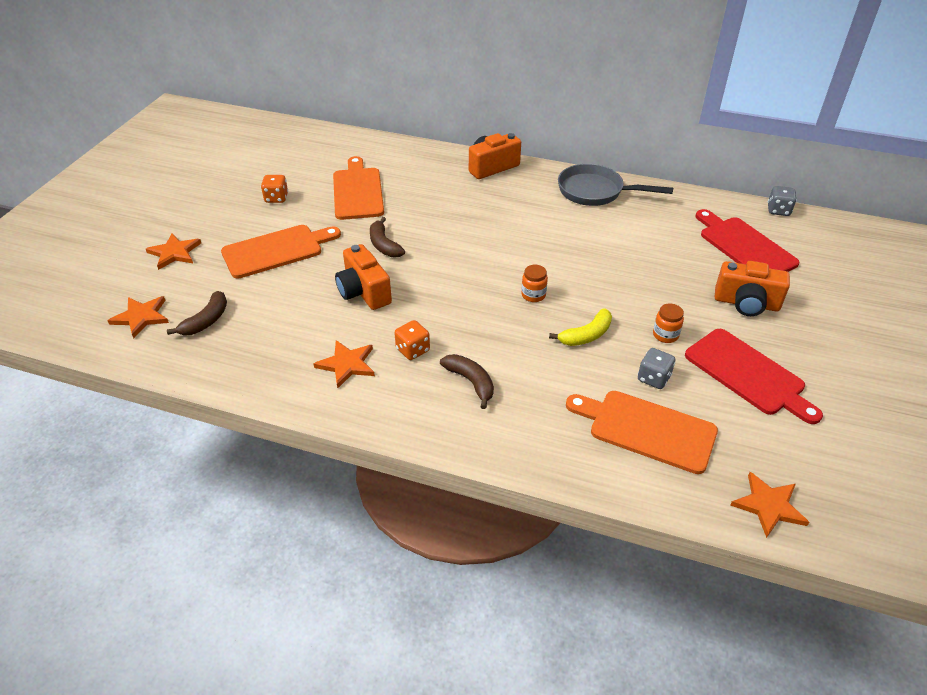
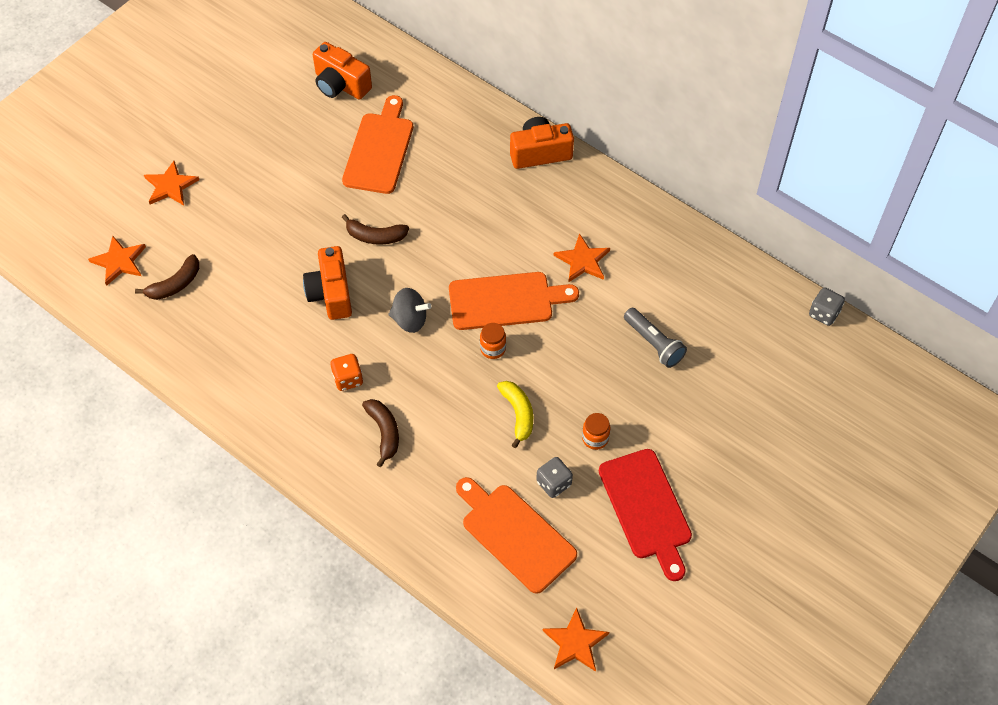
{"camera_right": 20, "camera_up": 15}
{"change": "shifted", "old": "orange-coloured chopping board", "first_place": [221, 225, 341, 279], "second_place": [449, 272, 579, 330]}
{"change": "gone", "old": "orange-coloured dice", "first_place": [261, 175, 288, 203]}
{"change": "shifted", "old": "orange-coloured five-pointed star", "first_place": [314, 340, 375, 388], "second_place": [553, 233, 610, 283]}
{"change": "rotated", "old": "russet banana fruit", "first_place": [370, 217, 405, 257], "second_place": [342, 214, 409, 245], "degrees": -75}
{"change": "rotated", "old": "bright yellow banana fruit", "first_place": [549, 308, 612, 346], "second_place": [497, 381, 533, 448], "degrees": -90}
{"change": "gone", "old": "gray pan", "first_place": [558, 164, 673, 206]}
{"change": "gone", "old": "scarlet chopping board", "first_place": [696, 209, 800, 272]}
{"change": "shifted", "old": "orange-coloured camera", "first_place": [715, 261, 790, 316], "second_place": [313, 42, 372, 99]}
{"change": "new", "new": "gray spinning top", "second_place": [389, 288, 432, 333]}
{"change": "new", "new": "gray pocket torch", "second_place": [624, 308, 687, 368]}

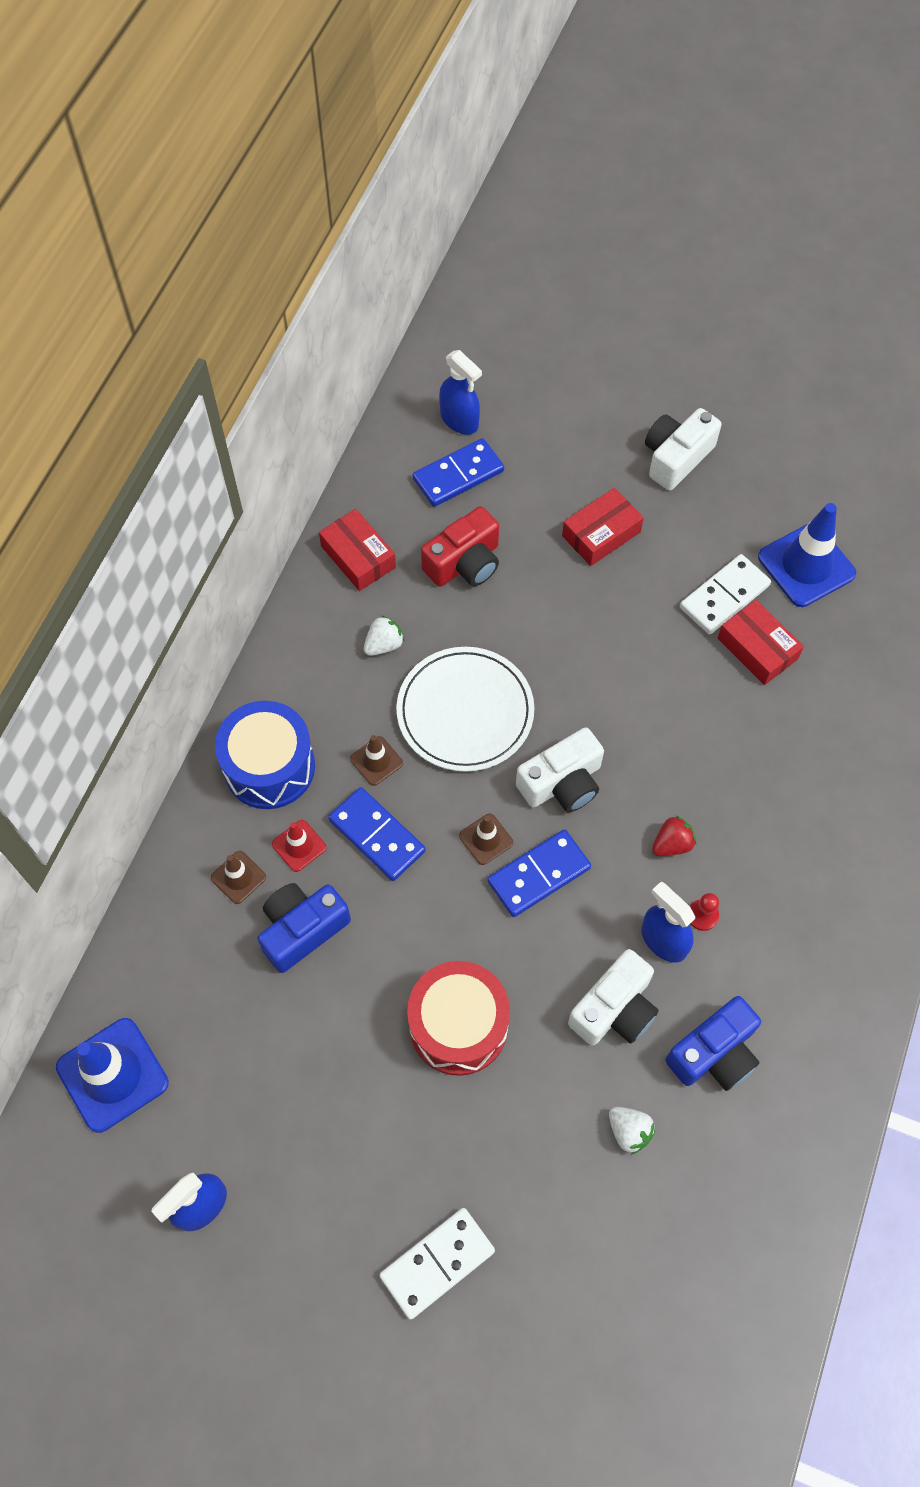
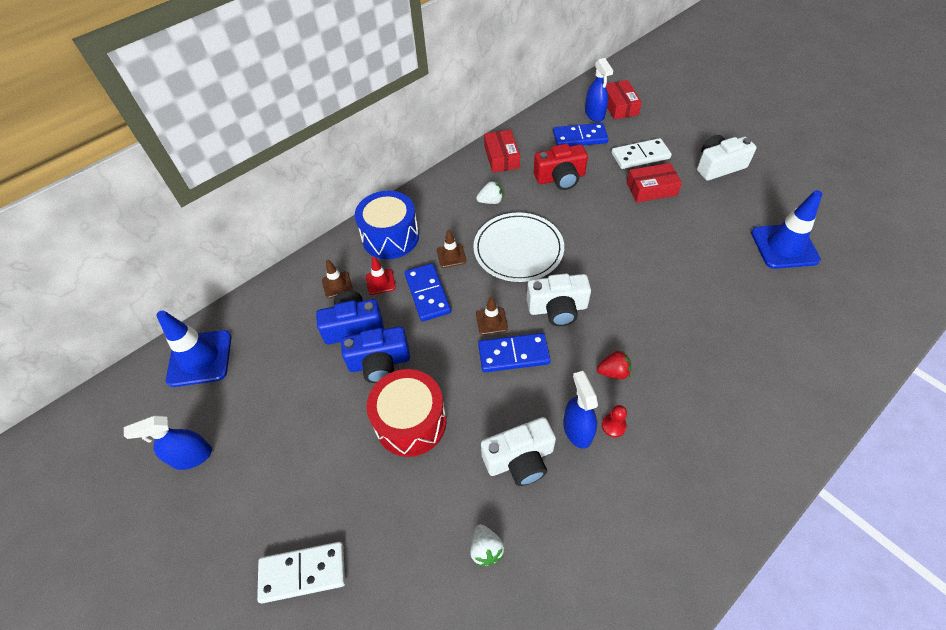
{"camera_right": 30, "camera_up": -10}
{"change": "shifted", "old": "cobalt camera", "first_place": [665, 996, 761, 1091], "second_place": [341, 326, 410, 383]}
{"change": "shifted", "old": "pure white domino tile", "first_place": [680, 554, 771, 634], "second_place": [612, 138, 672, 169]}
{"change": "shifted", "old": "scarlet box", "first_place": [718, 600, 804, 685], "second_place": [606, 80, 642, 120]}

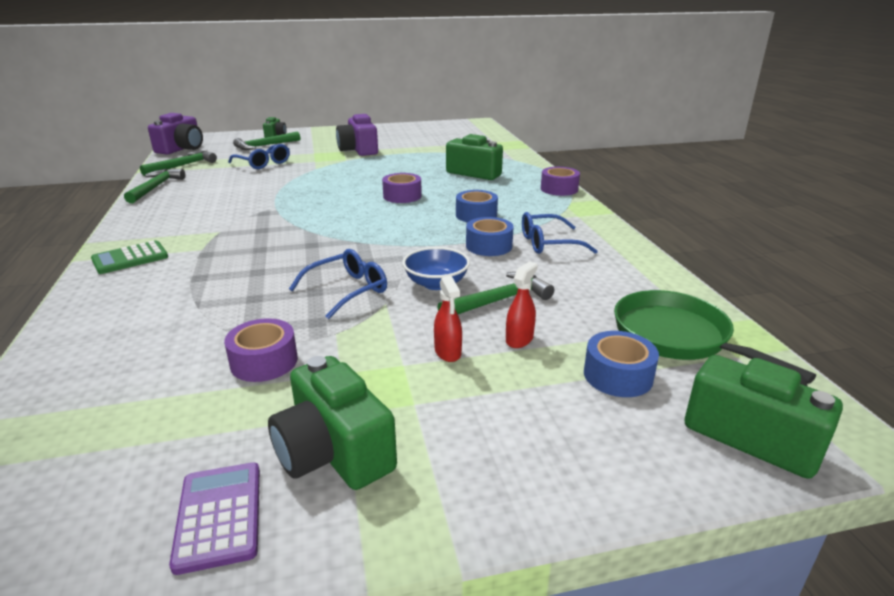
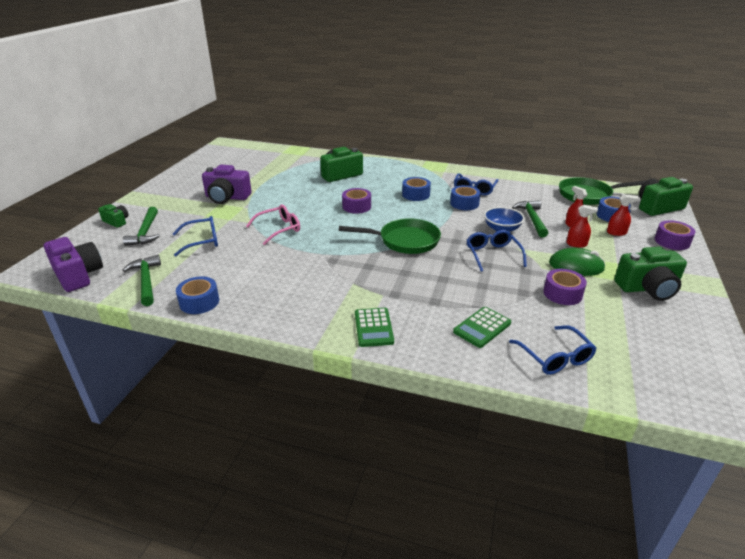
{"camera_right": -60, "camera_up": 5}
{"change": "swapped", "old": "green claw hammer", "new": "cobalt tape", "first_place": [124, 169, 185, 203], "second_place": [176, 276, 219, 314]}
{"change": "gone", "old": "royal purple adding machine", "first_place": [169, 462, 260, 575]}
{"change": "shifted", "old": "royal purple tape", "first_place": [541, 167, 580, 196], "second_place": [654, 220, 696, 250]}
{"change": "new", "new": "rosy glasses", "second_place": [246, 205, 300, 245]}
{"change": "new", "new": "green pan", "second_place": [339, 218, 441, 254]}
{"change": "new", "new": "green adding machine", "second_place": [453, 307, 511, 348]}
{"change": "new", "new": "cobalt glasses", "second_place": [509, 325, 596, 375]}
{"change": "new", "new": "green mouse", "second_place": [549, 248, 606, 276]}
{"change": "new", "new": "scarlet sprayer", "second_place": [607, 194, 639, 236]}

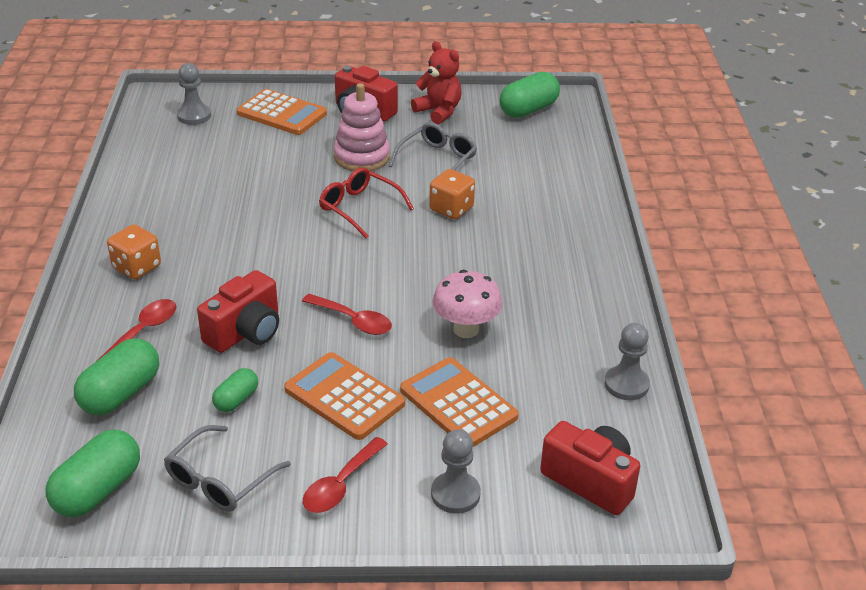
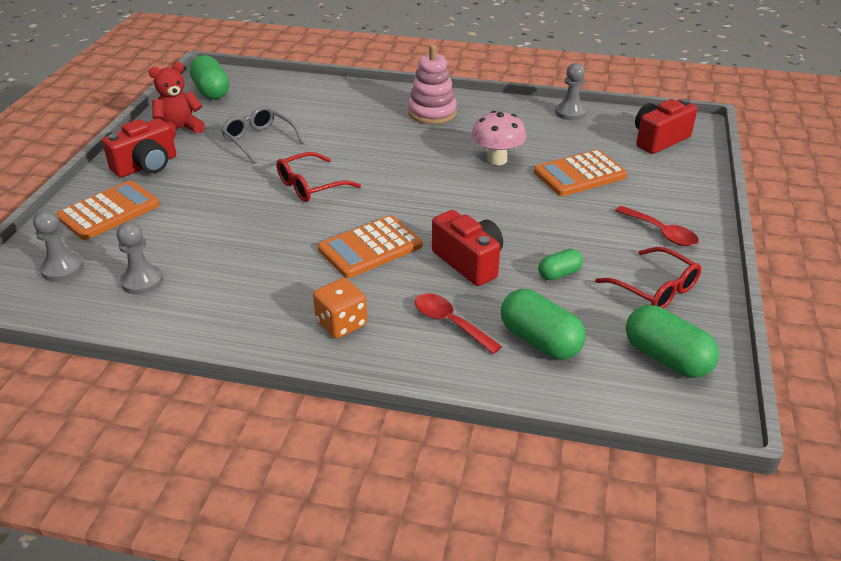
{"camera_right": -75, "camera_up": 0}
{"change": "repainted", "old": "gray glasses", "new": "scarlet glasses", "first_place": [164, 425, 291, 512], "second_place": [595, 247, 701, 308]}
{"change": "rotated", "old": "green capsule", "first_place": [212, 368, 258, 412], "second_place": [538, 249, 583, 280], "degrees": -75}
{"change": "shifted", "old": "orange-coloured adding machine", "first_place": [284, 352, 405, 440], "second_place": [318, 215, 422, 278]}
{"change": "gone", "old": "scarlet teaspoon", "first_place": [302, 294, 392, 335]}
{"change": "shifted", "old": "rosy stacking rings", "first_place": [333, 83, 390, 171], "second_place": [408, 45, 457, 124]}
{"change": "gone", "old": "orange-coloured dice", "first_place": [429, 169, 475, 219]}
{"change": "shifted", "old": "gray chess pawn", "first_place": [431, 429, 481, 514], "second_place": [117, 222, 163, 295]}

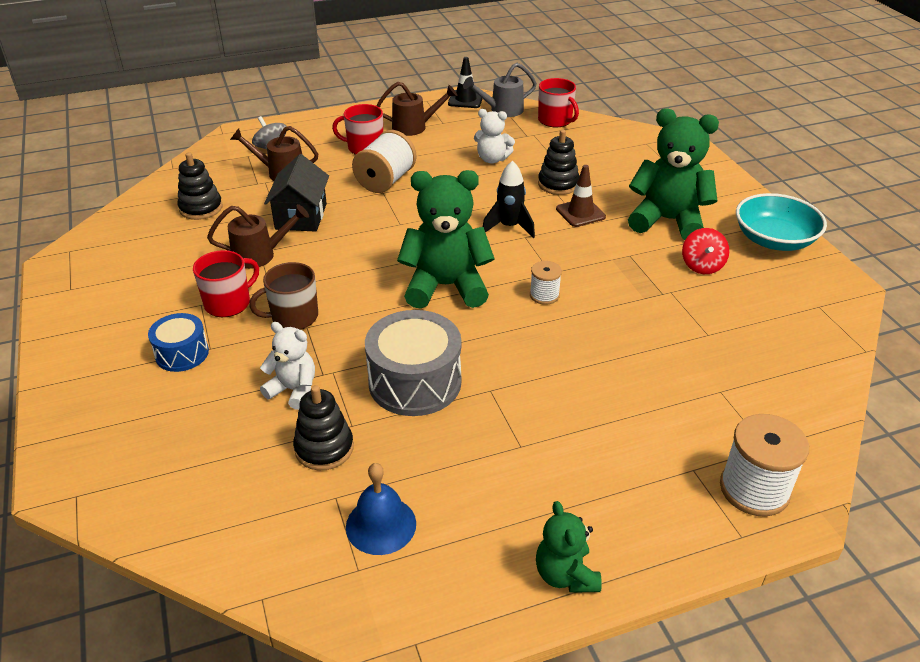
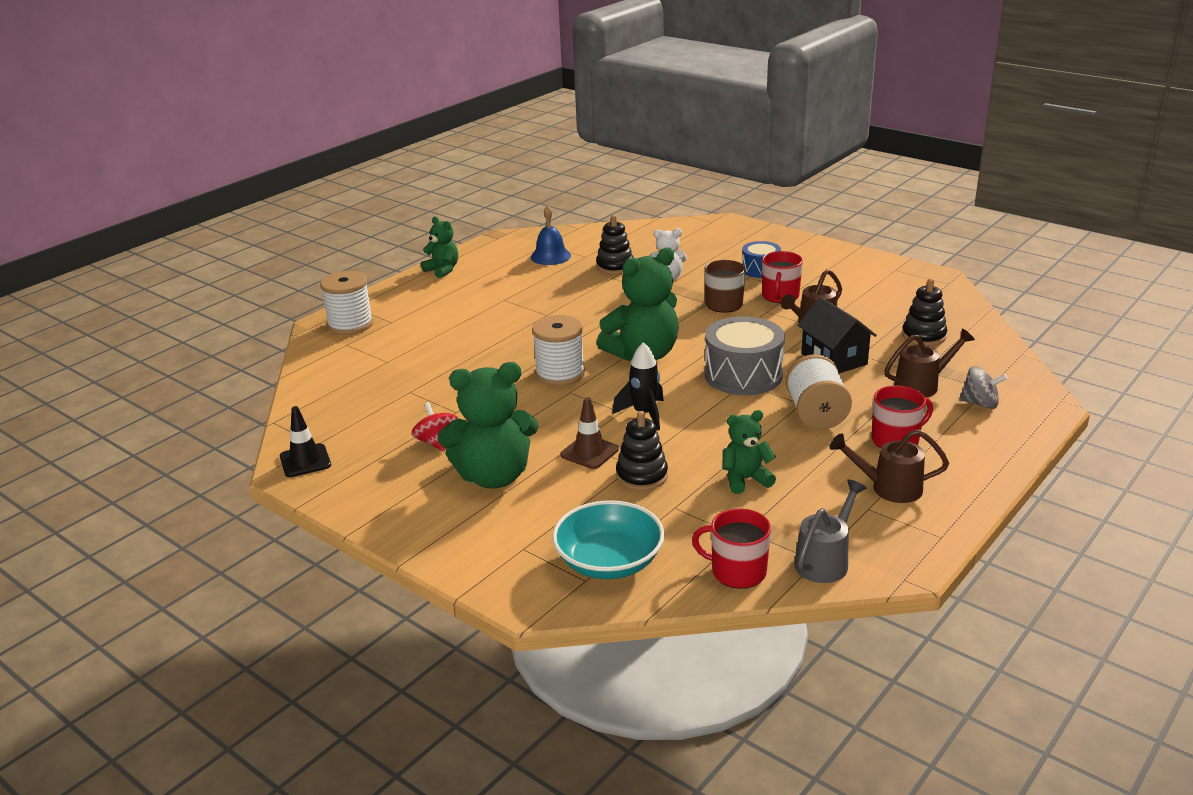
{"camera_right": 150, "camera_up": -10}
{"change": "shifted", "old": "gray toy drum", "first_place": [365, 310, 462, 416], "second_place": [705, 316, 785, 395]}
{"change": "rotated", "old": "russet watering pot", "first_place": [376, 82, 457, 136], "second_place": [830, 429, 949, 503], "degrees": 45}
{"change": "shifted", "old": "jet-black safety cone", "first_place": [448, 57, 483, 108], "second_place": [280, 406, 331, 477]}
{"change": "repainted", "old": "pure white stuffed bear", "new": "green stuffed bear", "first_place": [474, 109, 515, 163], "second_place": [722, 410, 776, 494]}
{"change": "scaled", "old": "pure white bobbin", "first_place": [530, 261, 562, 305], "second_place": [532, 315, 585, 386], "factor": 1.8}
{"change": "shifted", "old": "aqua serving bowl", "first_place": [736, 193, 827, 251], "second_place": [552, 500, 665, 579]}

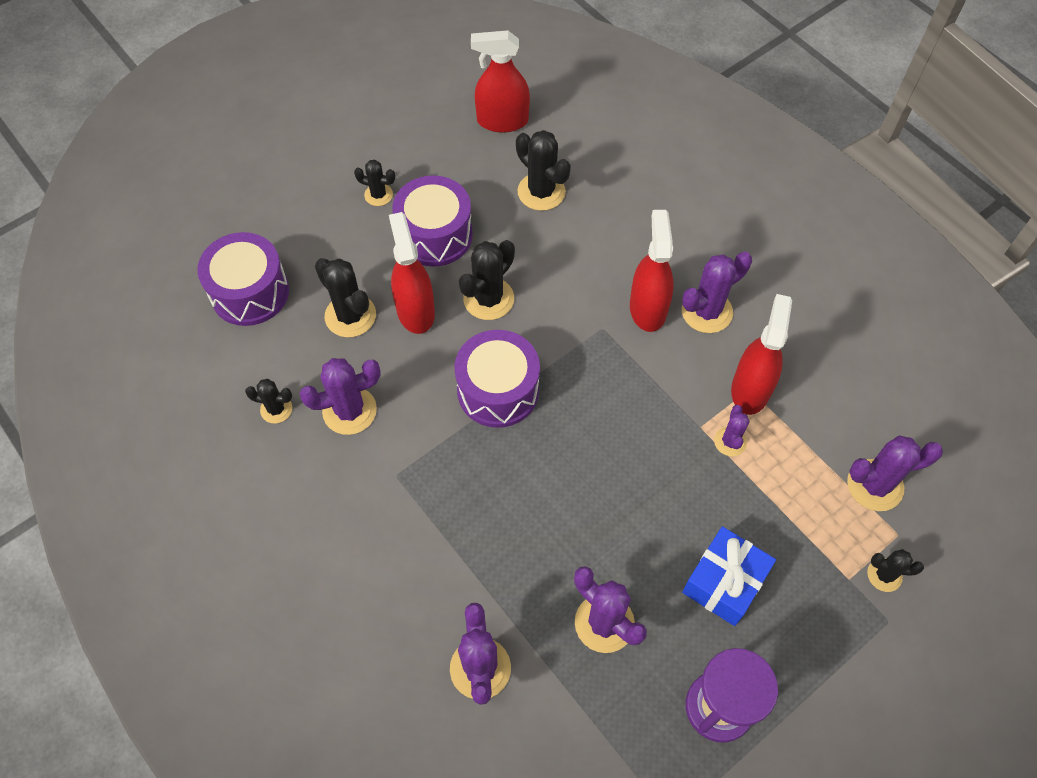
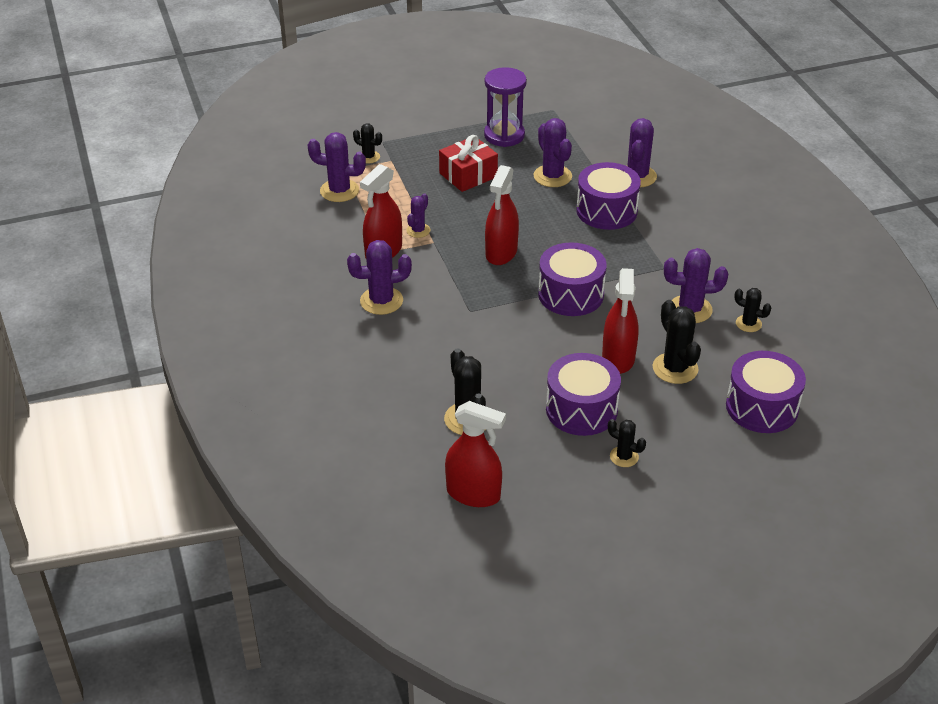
{"camera_right": -160, "camera_up": -20}
{"change": "gone", "old": "jet-black cactus", "first_place": [459, 240, 515, 320]}
{"change": "shifted", "old": "scarlet sprayer", "first_place": [630, 210, 674, 332], "second_place": [485, 165, 519, 265]}
{"change": "repainted", "old": "cobalt gift", "new": "scarlet gift", "first_place": [682, 526, 776, 626], "second_place": [439, 135, 498, 192]}
{"change": "new", "new": "royal purple toy drum", "second_place": [576, 162, 641, 230]}

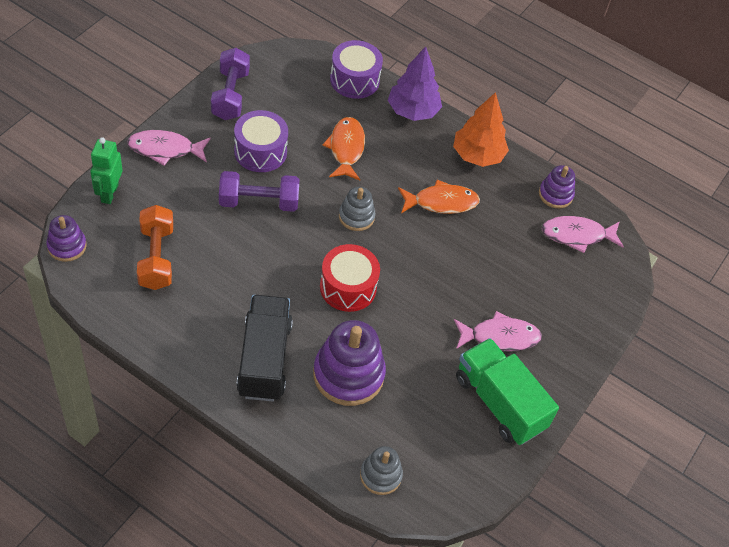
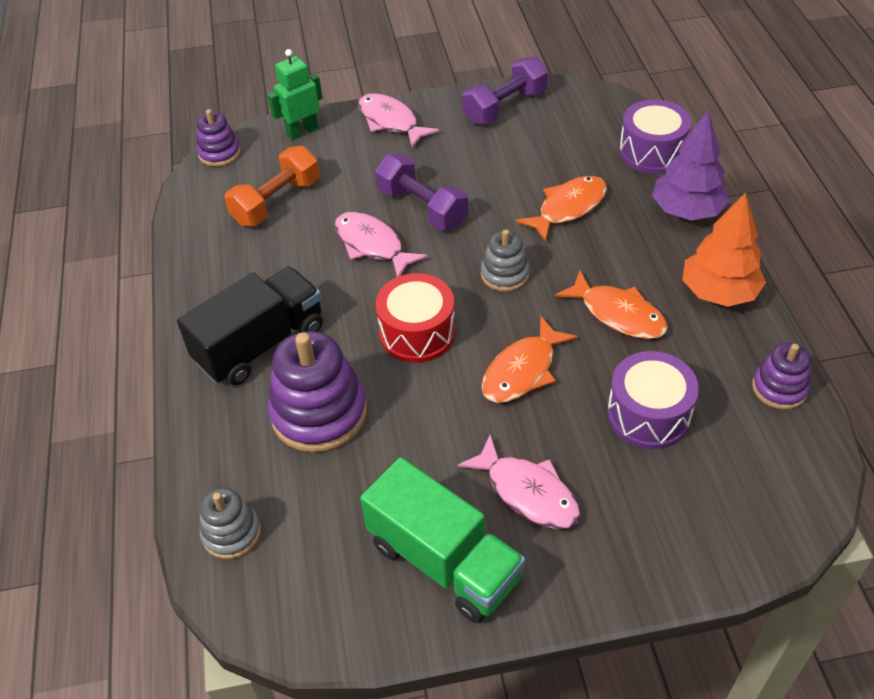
{"camera_right": 55, "camera_up": -5}
{"change": "shifted", "old": "royal purple toy drum", "first_place": [234, 110, 288, 172], "second_place": [607, 351, 699, 449]}
{"change": "rotated", "old": "green lorry", "first_place": [456, 338, 559, 445], "second_place": [360, 457, 525, 623], "degrees": 120}
{"change": "shifted", "old": "rosy fish figure", "first_place": [542, 216, 624, 253], "second_place": [334, 212, 428, 277]}
{"change": "new", "new": "orange-coloured fish figure", "second_place": [481, 317, 578, 403]}

